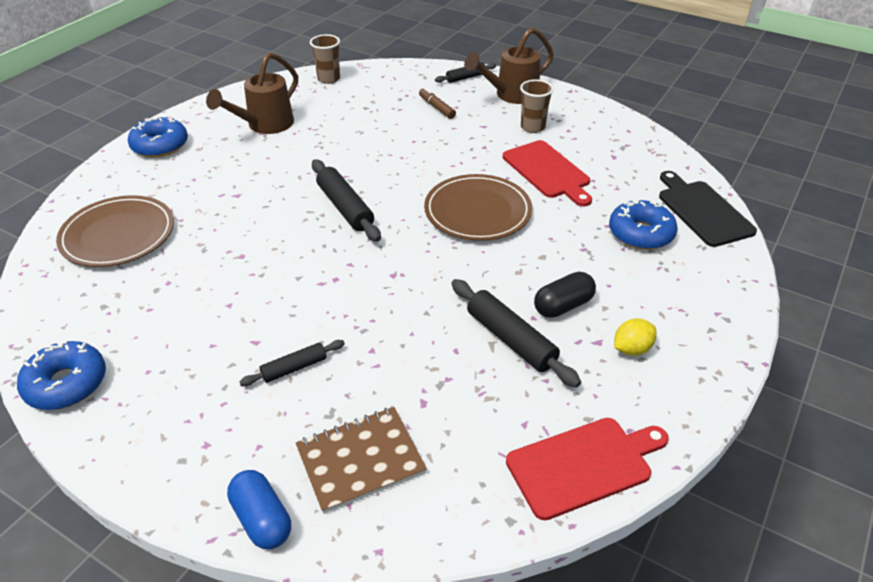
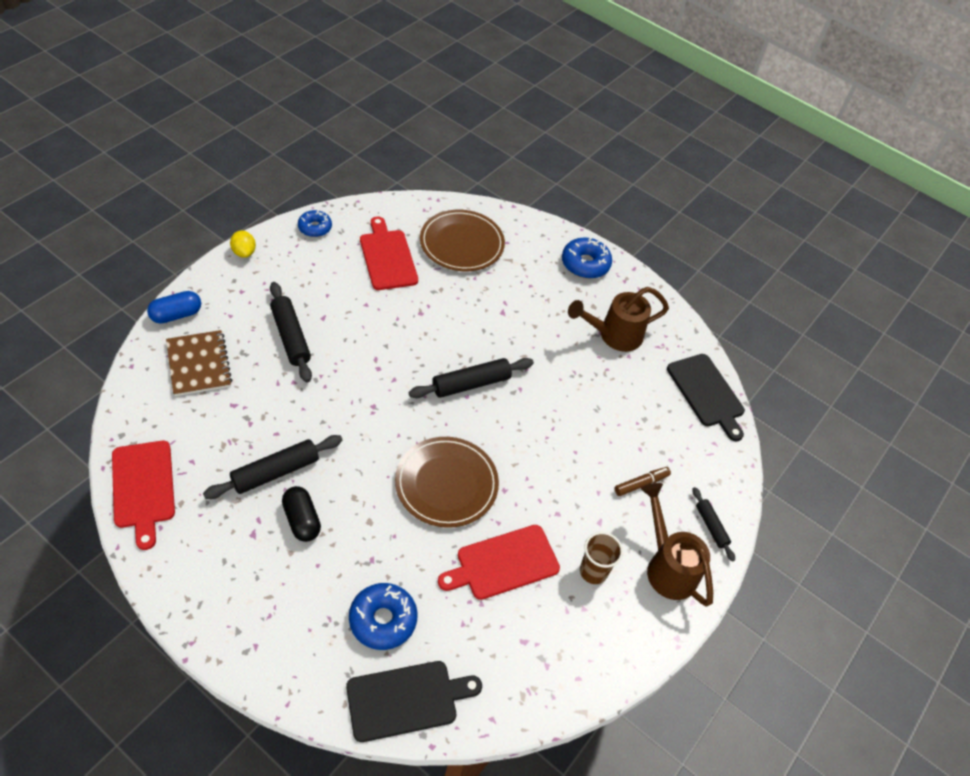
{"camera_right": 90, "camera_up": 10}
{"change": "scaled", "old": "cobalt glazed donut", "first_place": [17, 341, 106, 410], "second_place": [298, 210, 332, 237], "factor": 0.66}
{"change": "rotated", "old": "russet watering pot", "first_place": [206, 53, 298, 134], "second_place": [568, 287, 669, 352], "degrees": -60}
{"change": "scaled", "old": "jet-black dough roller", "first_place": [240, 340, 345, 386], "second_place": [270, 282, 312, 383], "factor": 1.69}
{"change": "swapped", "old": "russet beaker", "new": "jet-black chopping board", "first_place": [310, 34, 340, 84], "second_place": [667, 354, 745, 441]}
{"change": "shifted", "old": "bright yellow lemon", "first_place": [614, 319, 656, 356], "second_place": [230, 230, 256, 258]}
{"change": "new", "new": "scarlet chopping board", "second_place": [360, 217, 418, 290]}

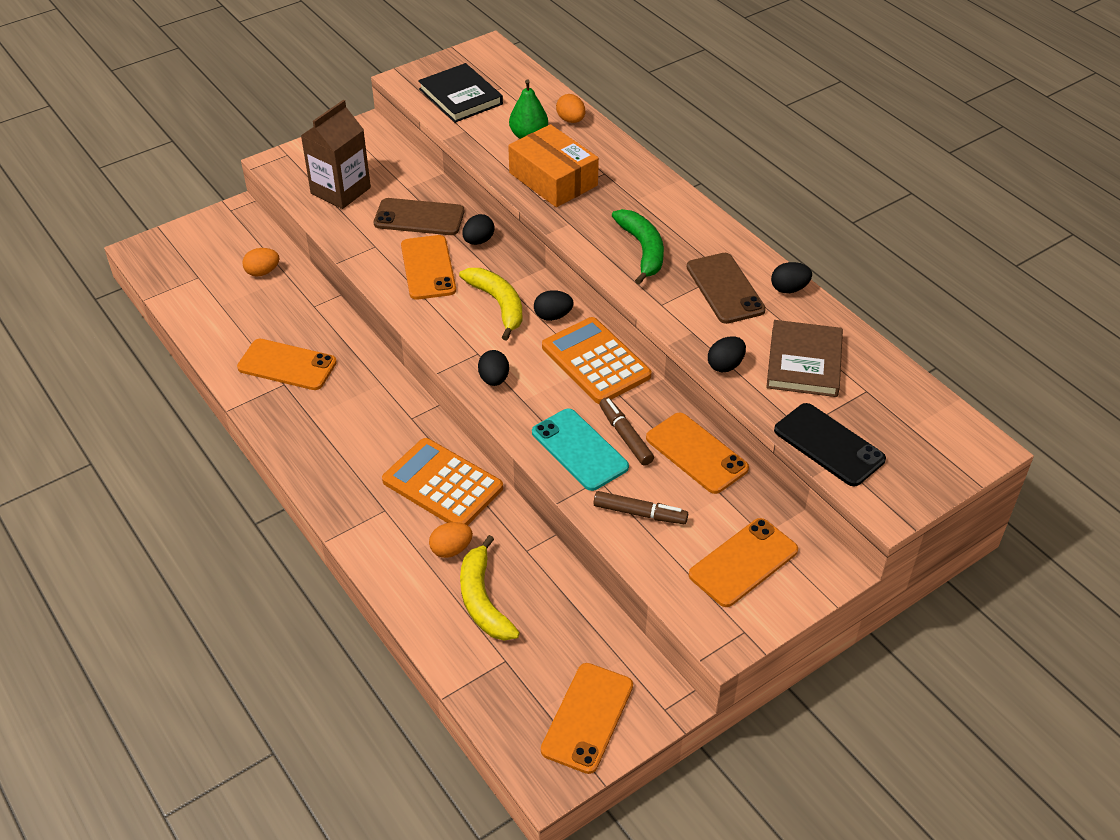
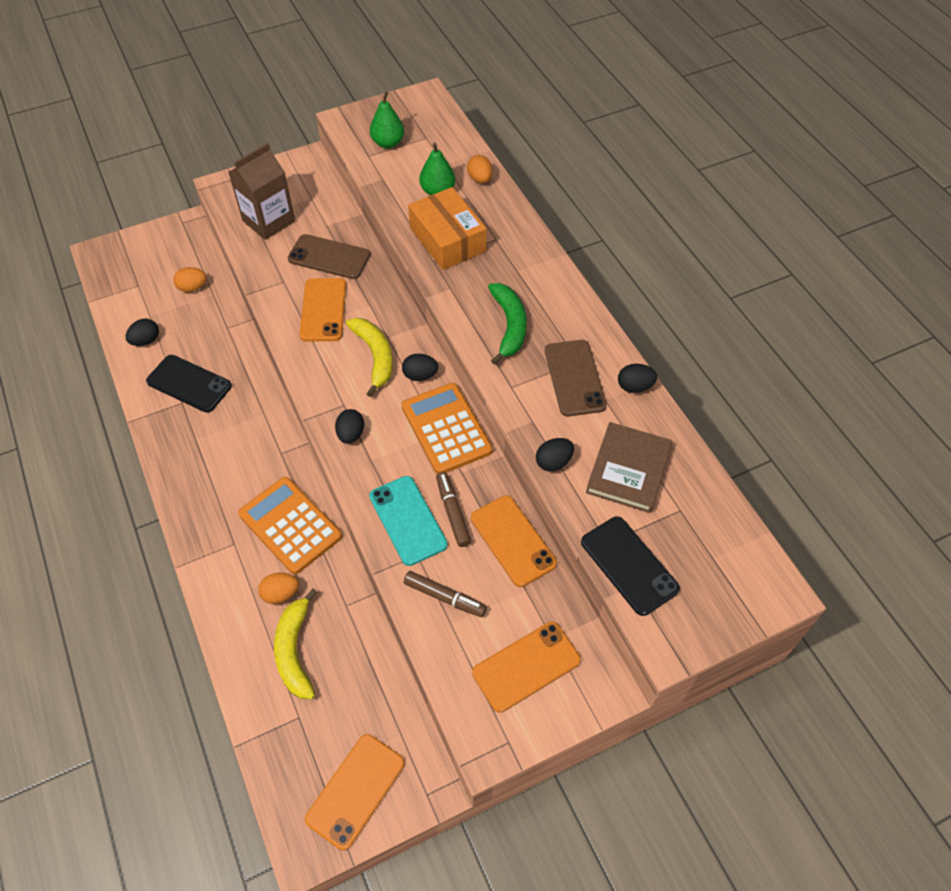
{"camera_right": 10, "camera_up": 10}
{"change": "repainted", "old": "orange-coloured mobile phone", "new": "jet-black mobile phone", "first_place": [237, 339, 337, 390], "second_place": [146, 355, 232, 413]}
{"change": "swapped", "old": "jet-black hardback", "new": "green pear", "first_place": [418, 63, 503, 123], "second_place": [370, 92, 404, 148]}
{"change": "shifted", "old": "jet-black toy egg", "first_place": [462, 214, 495, 245], "second_place": [126, 319, 159, 346]}

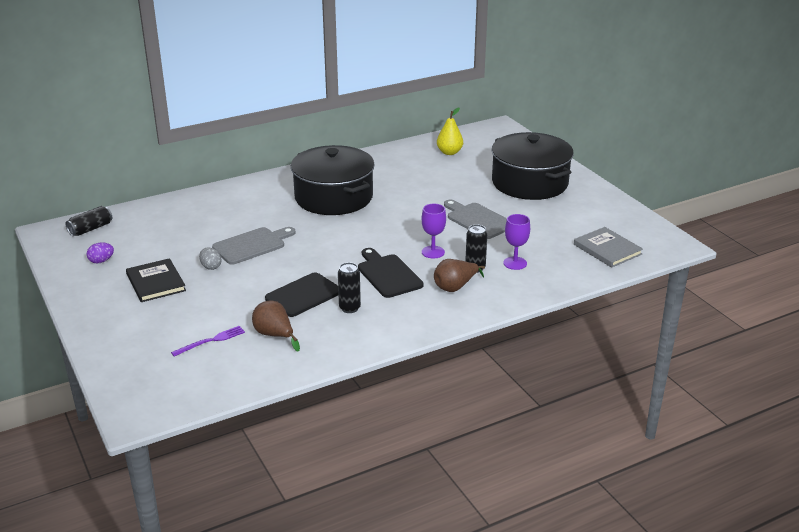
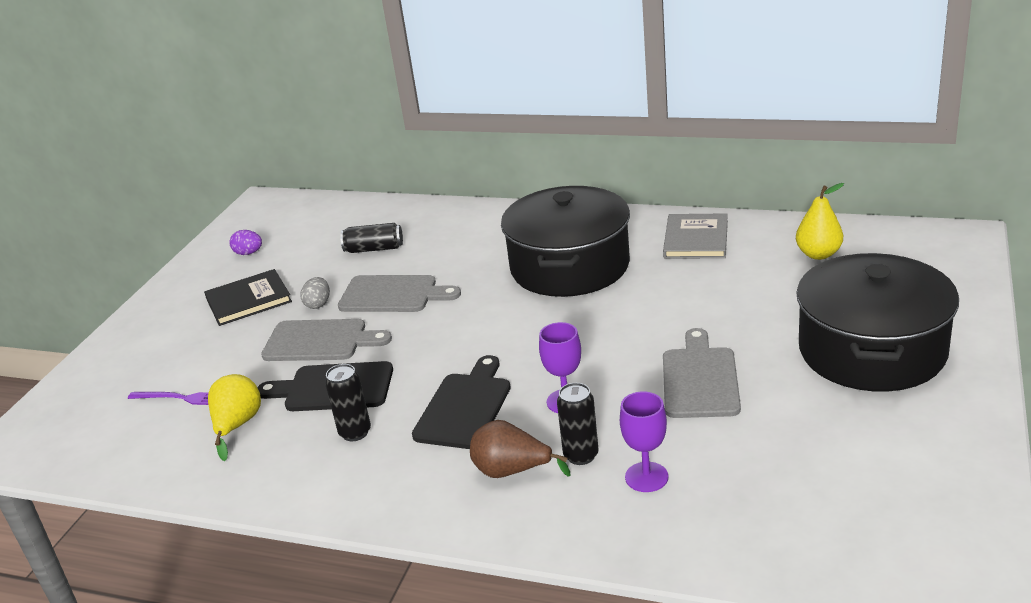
{"camera_right": 50, "camera_up": 0}
{"change": "shifted", "old": "jet-black can", "first_place": [65, 206, 112, 236], "second_place": [340, 223, 403, 253]}
{"change": "rotated", "old": "jet-black hardback", "first_place": [126, 258, 186, 302], "second_place": [204, 269, 292, 326], "degrees": 45}
{"change": "repainted", "old": "russet pear", "new": "bright yellow pear", "first_place": [252, 301, 300, 351], "second_place": [208, 374, 261, 461]}
{"change": "shifted", "old": "gray hardback", "first_place": [574, 227, 643, 268], "second_place": [663, 213, 728, 258]}
{"change": "new", "new": "gray chopping board", "second_place": [261, 319, 392, 361]}

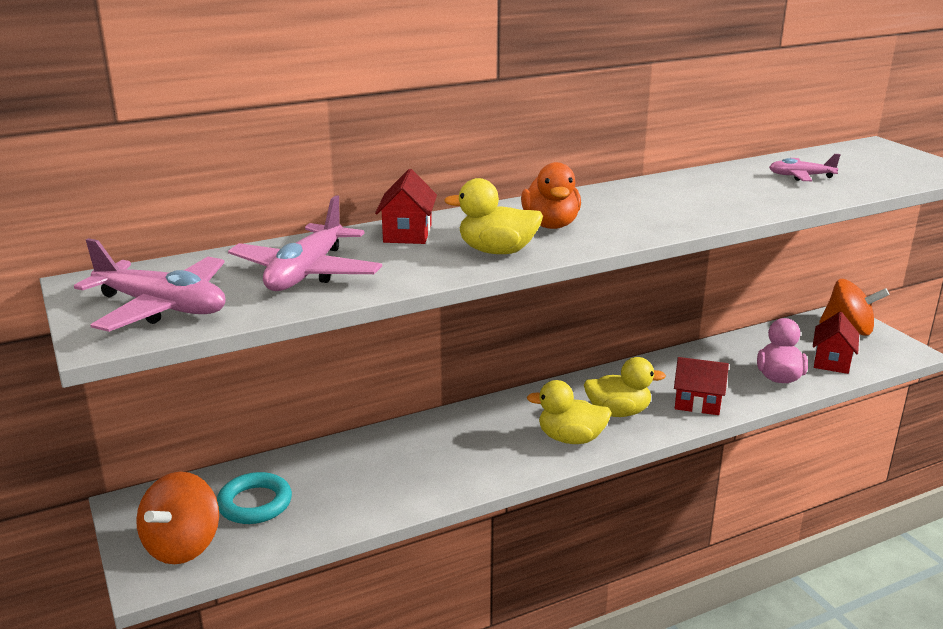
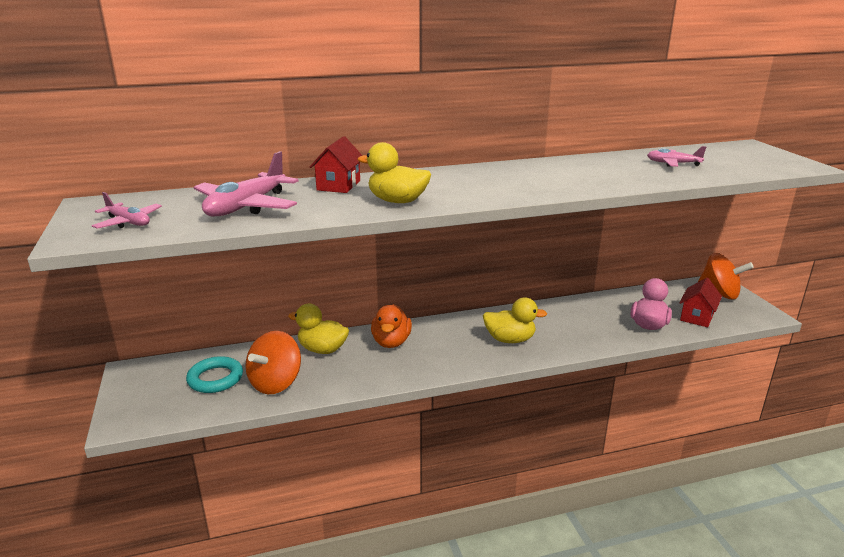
{"camera_right": 10, "camera_up": 0}
{"change": "scaled", "old": "rosy plane", "first_place": [74, 238, 226, 332], "second_place": [92, 192, 162, 229], "factor": 0.56}
{"change": "shifted", "old": "orange-coloured spinning top", "first_place": [136, 472, 219, 564], "second_place": [246, 331, 301, 394]}
{"change": "shifted", "old": "orange-coloured duck", "first_place": [521, 162, 581, 229], "second_place": [371, 304, 412, 348]}
{"change": "shifted", "old": "bright yellow duck", "first_place": [527, 380, 612, 444], "second_place": [288, 304, 349, 354]}
{"change": "gone", "old": "scarlet house", "first_place": [674, 357, 729, 415]}

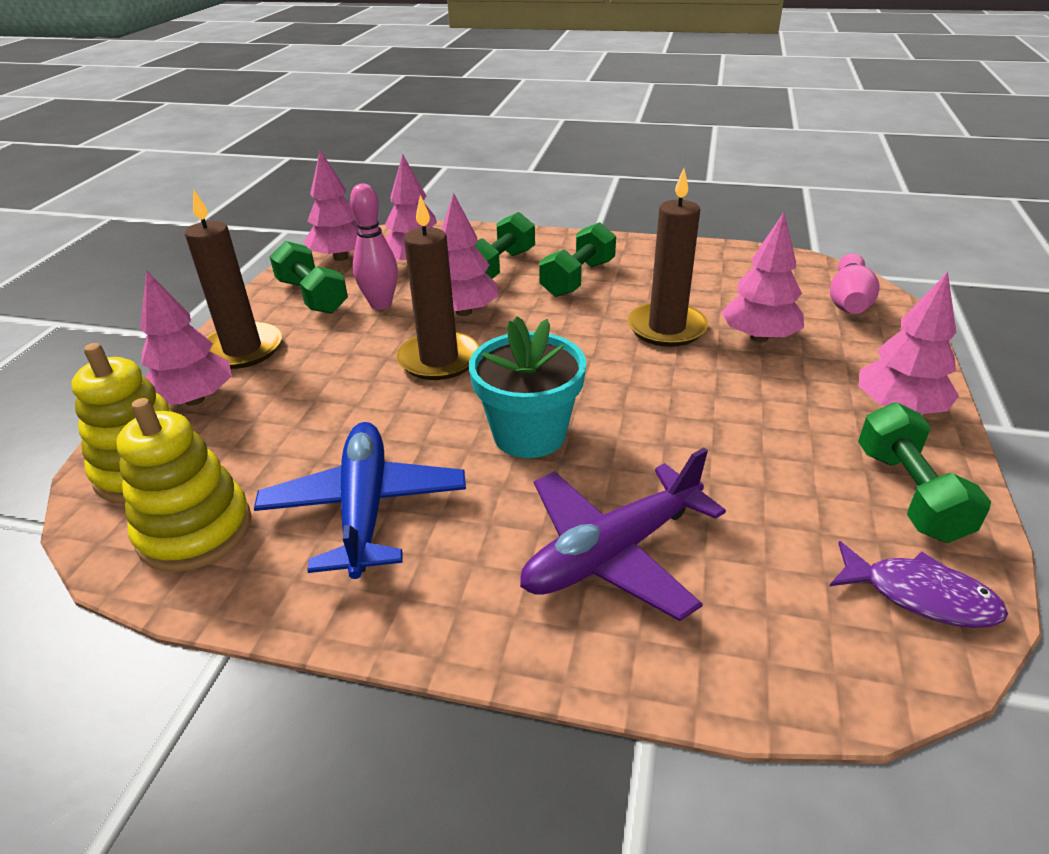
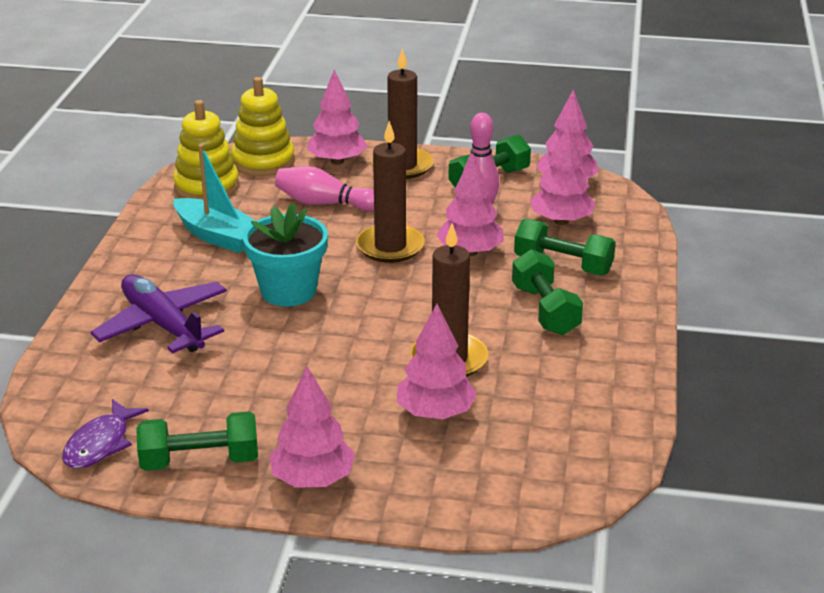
{"camera_right": 85, "camera_up": -5}
{"change": "swapped", "old": "cobalt plane", "new": "aqua boat", "first_place": [254, 422, 466, 579], "second_place": [173, 144, 255, 253]}
{"change": "rotated", "old": "green dumbbell", "first_place": [539, 222, 616, 297], "second_place": [512, 249, 583, 335], "degrees": 45}
{"change": "shifted", "old": "rosy bowling pin", "first_place": [830, 253, 880, 314], "second_place": [275, 166, 374, 211]}

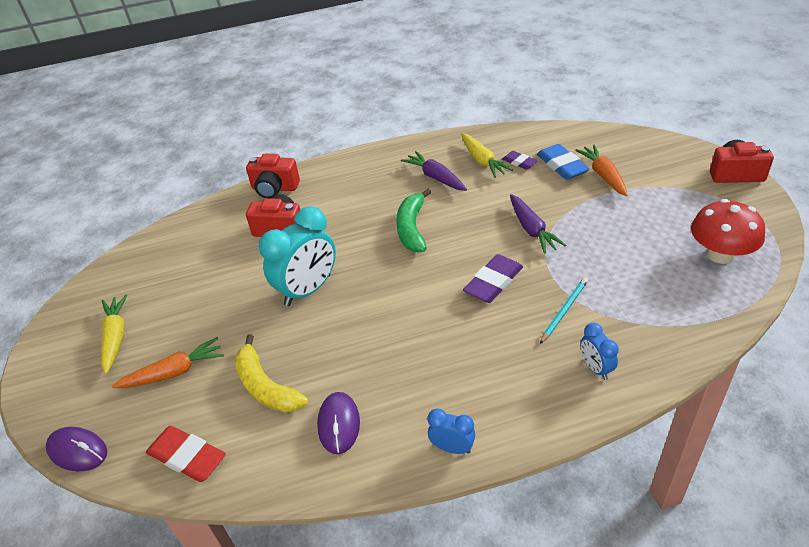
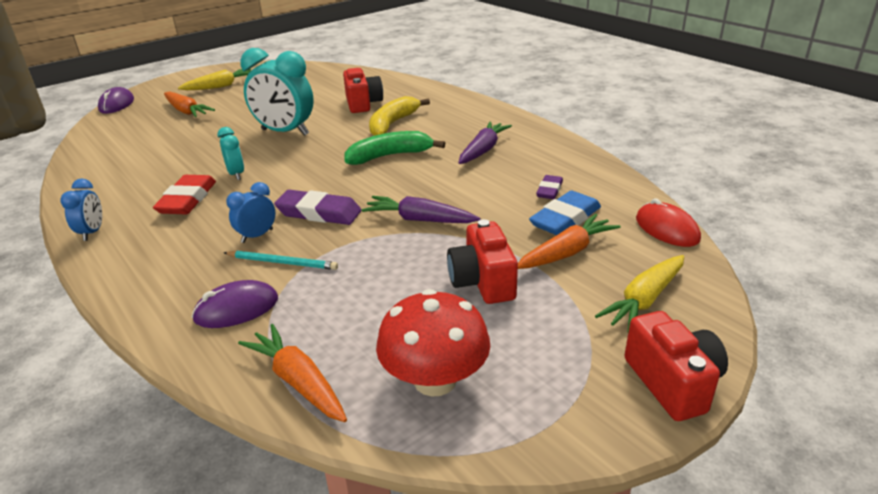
{"camera_right": 65, "camera_up": -10}
{"change": "shifted", "old": "scarlet gum eraser", "first_place": [146, 426, 226, 482], "second_place": [153, 175, 216, 214]}
{"change": "shifted", "old": "bright yellow banana fruit", "first_place": [235, 334, 308, 413], "second_place": [369, 96, 430, 136]}
{"change": "shifted", "old": "scarlet camera", "first_place": [246, 154, 300, 198], "second_place": [447, 219, 518, 304]}
{"change": "shifted", "old": "royal purple mouse", "first_place": [317, 392, 360, 454], "second_place": [192, 280, 278, 328]}
{"change": "shifted", "old": "bright yellow root vegetable", "first_place": [461, 133, 513, 178], "second_place": [595, 255, 684, 332]}
{"change": "rotated", "old": "royal purple root vegetable", "first_place": [510, 194, 567, 254], "second_place": [362, 196, 480, 223], "degrees": 60}
{"change": "shifted", "old": "cobalt clock", "first_place": [581, 323, 619, 380], "second_place": [226, 182, 275, 243]}
{"change": "new", "new": "aqua clock", "second_place": [217, 127, 244, 180]}
{"change": "new", "new": "orange-coloured root vegetable", "second_place": [238, 324, 347, 422]}
{"change": "new", "new": "scarlet mouse", "second_place": [636, 198, 701, 247]}

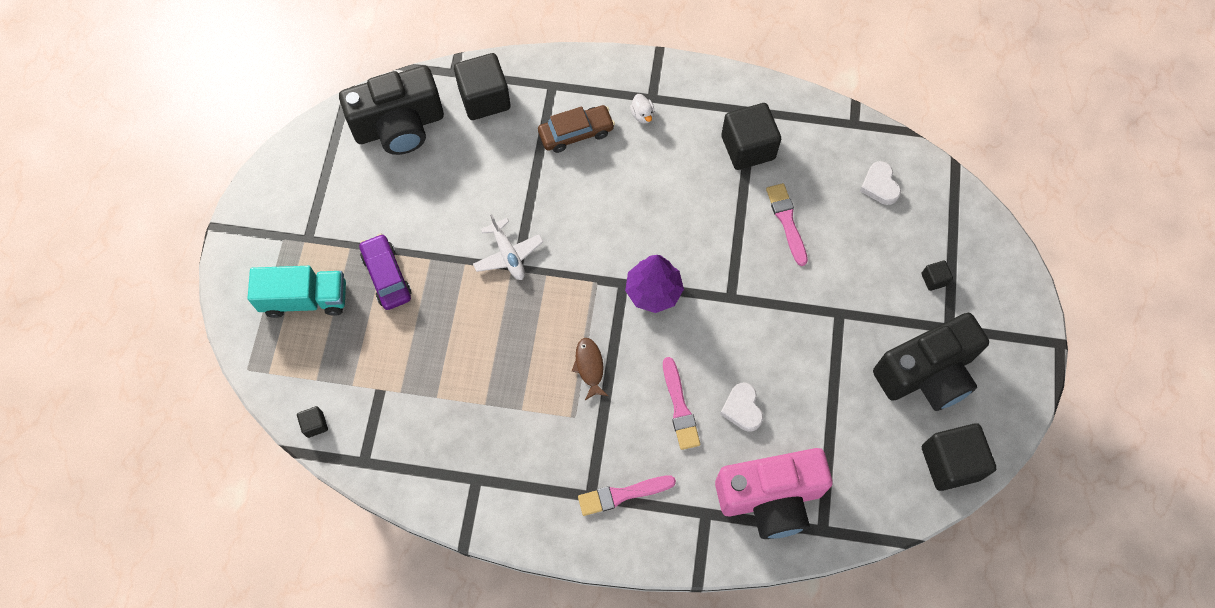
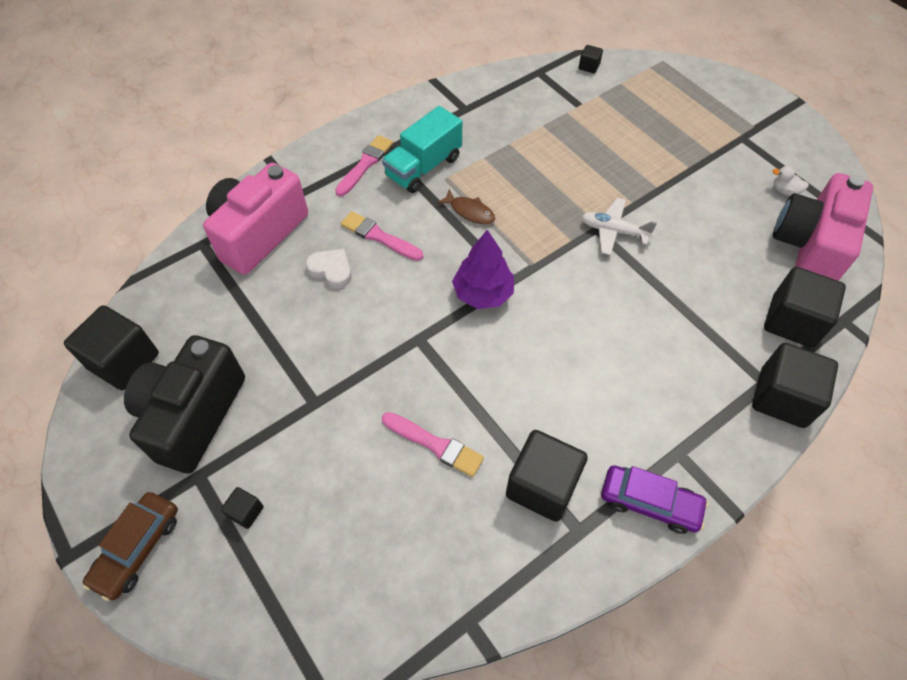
{"camera_right": 135, "camera_up": -10}
{"change": "shifted", "old": "aqua lorry", "first_place": [247, 266, 346, 318], "second_place": [382, 106, 462, 193]}
{"change": "repainted", "old": "jet-black camera", "new": "rosy camera", "first_place": [339, 66, 444, 155], "second_place": [773, 173, 873, 281]}
{"change": "shifted", "old": "royal purple toy car", "first_place": [359, 234, 411, 310], "second_place": [601, 465, 708, 534]}
{"change": "shifted", "old": "russet toy car", "first_place": [538, 105, 615, 153], "second_place": [83, 492, 178, 601]}
{"change": "shifted", "old": "pure white duck", "first_place": [630, 94, 654, 124], "second_place": [773, 166, 809, 196]}
{"change": "gone", "old": "pure white love heart", "first_place": [860, 161, 901, 205]}
{"change": "new", "new": "jet-black solid cube", "second_place": [752, 343, 838, 428]}

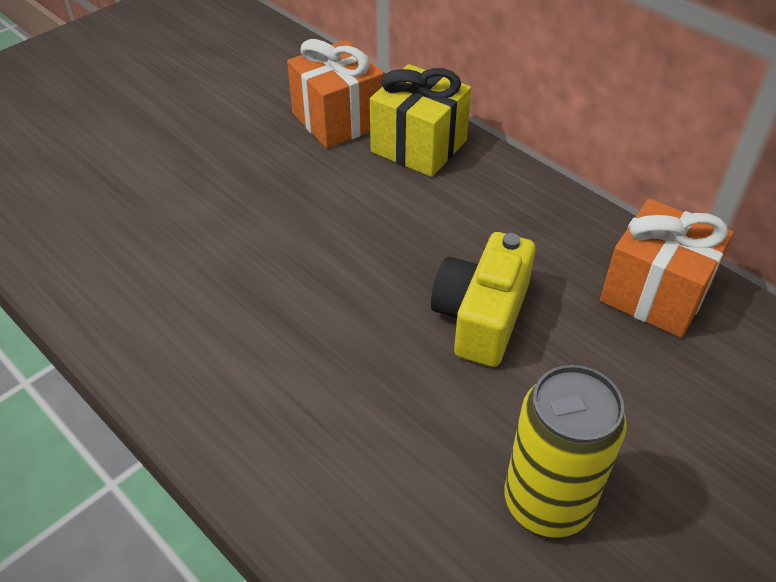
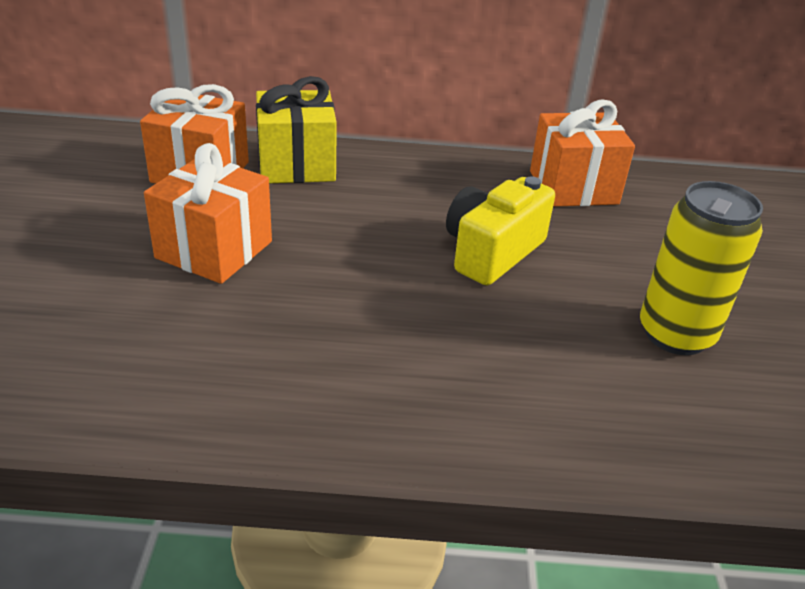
{"camera_right": -45, "camera_up": -10}
{"change": "rotated", "old": "bright yellow camera", "first_place": [431, 232, 536, 367], "second_place": [446, 176, 555, 285], "degrees": 60}
{"change": "new", "new": "orange-coloured gift", "second_place": [144, 143, 272, 284]}

